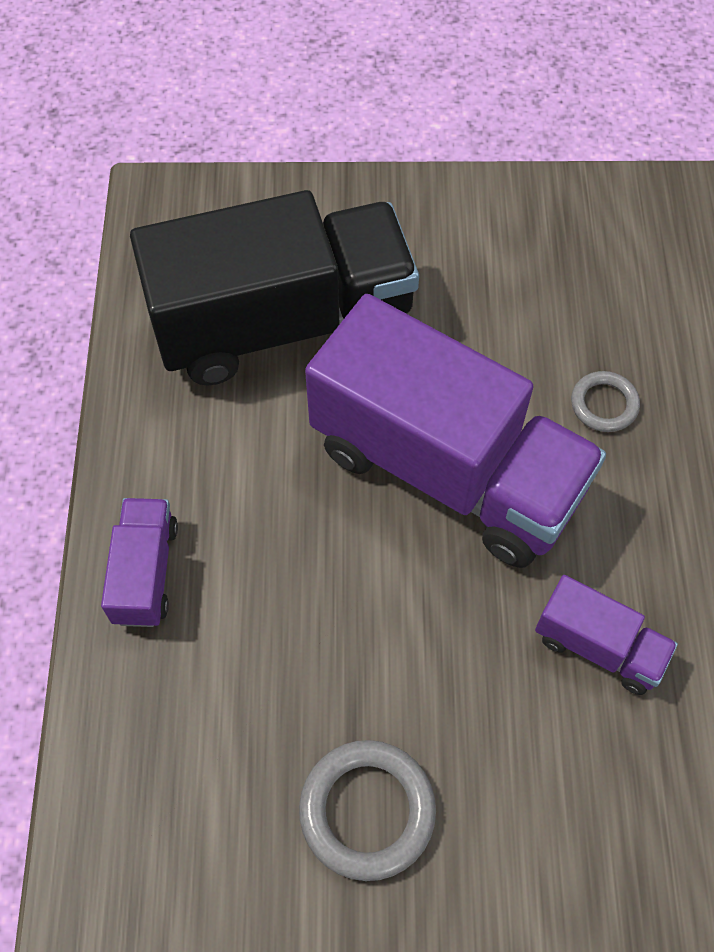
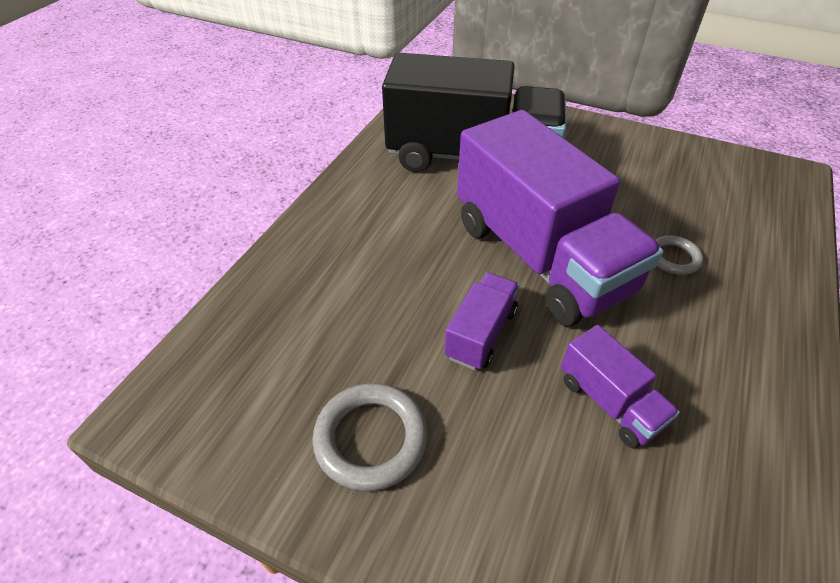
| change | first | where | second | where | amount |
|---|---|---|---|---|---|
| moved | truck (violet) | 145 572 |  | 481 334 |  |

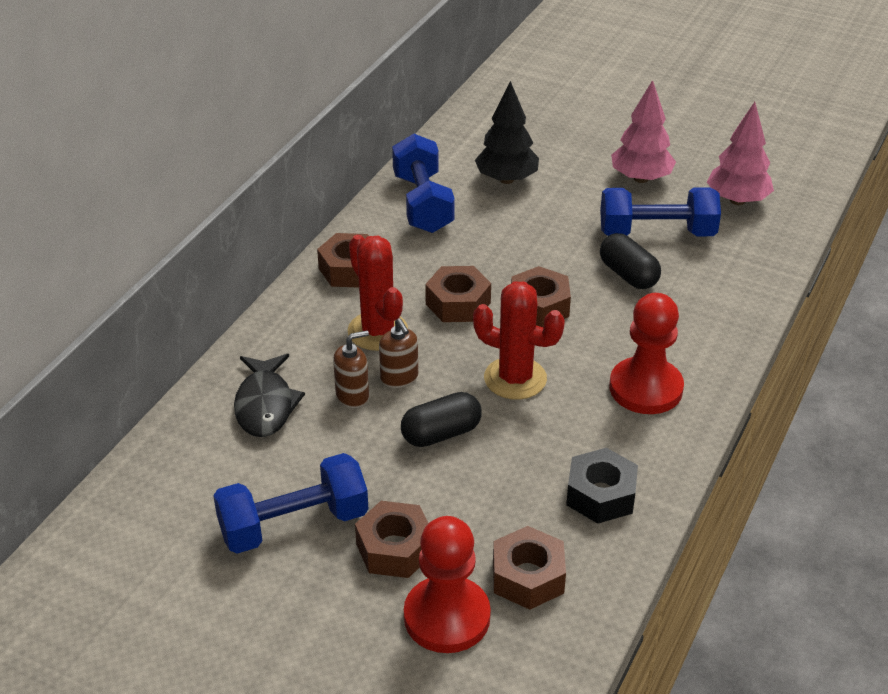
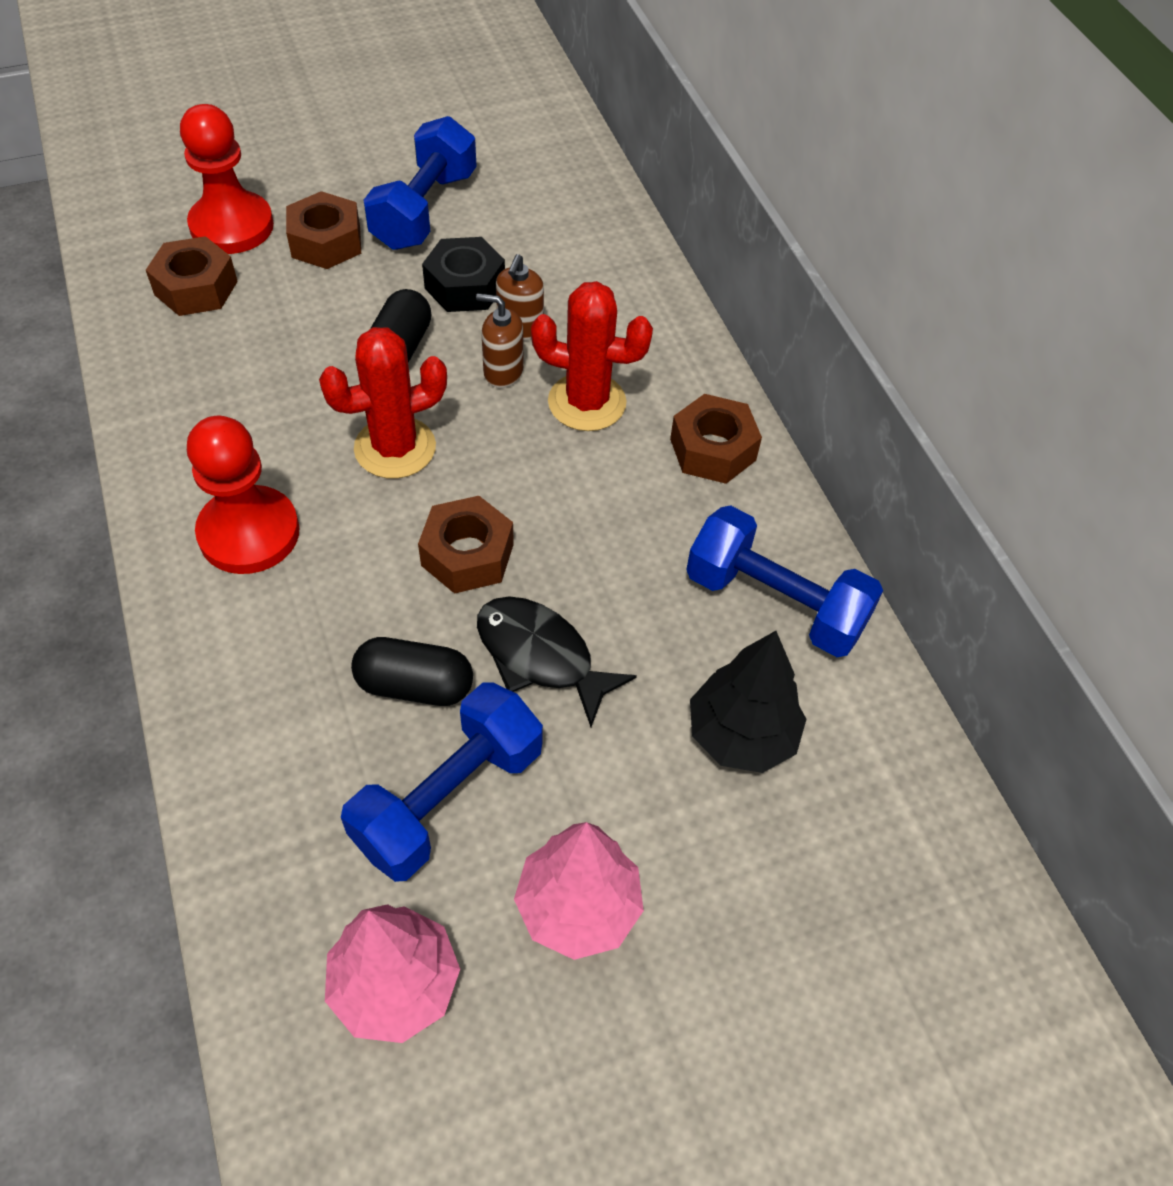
| change | first | where | second | where | amount |
|---|---|---|---|---|---|
| removed | hex nut (brown) | 458 303 |  |  |  |
| moved | fish (jet-black) | 265 405 |  | 541 656 |  |
| moved | hex nut (jet-black) | 601 495 |  | 465 286 |  |

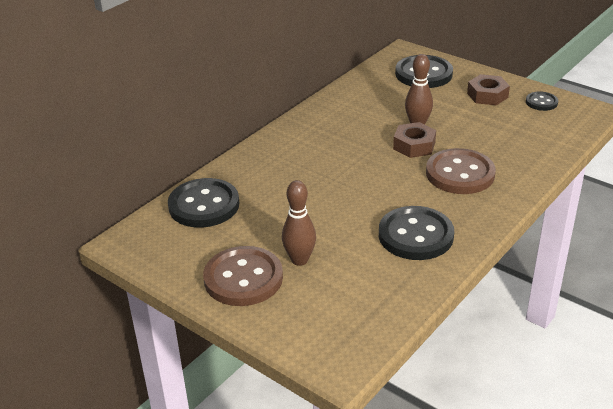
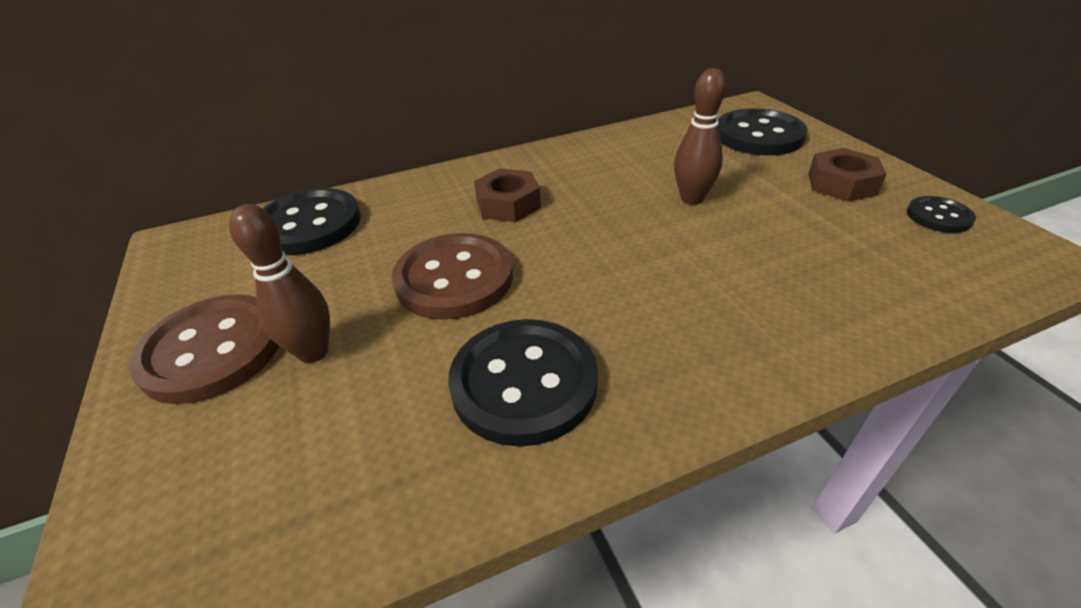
| change | first | where | second | where | amount |
|---|---|---|---|---|---|
| moved | hex nut (brown) | 414 145 |  | 508 204 |  |
| moved | sewing button (brown) | 460 174 |  | 454 278 |  |

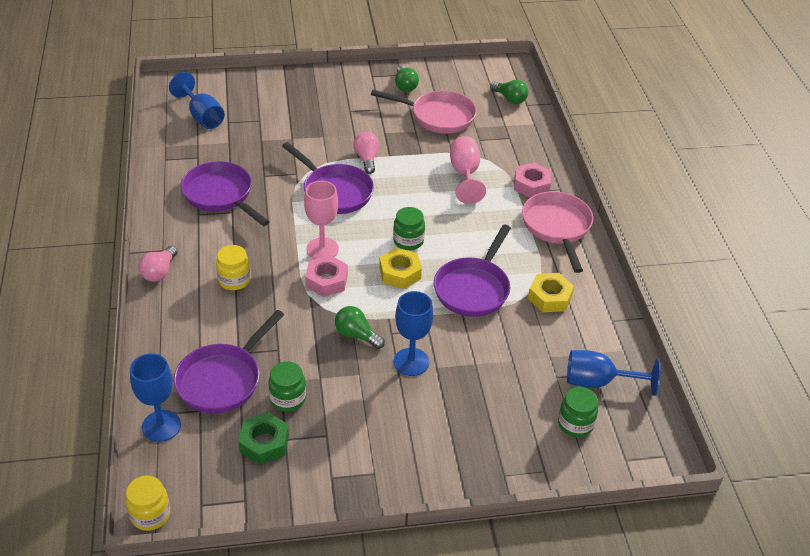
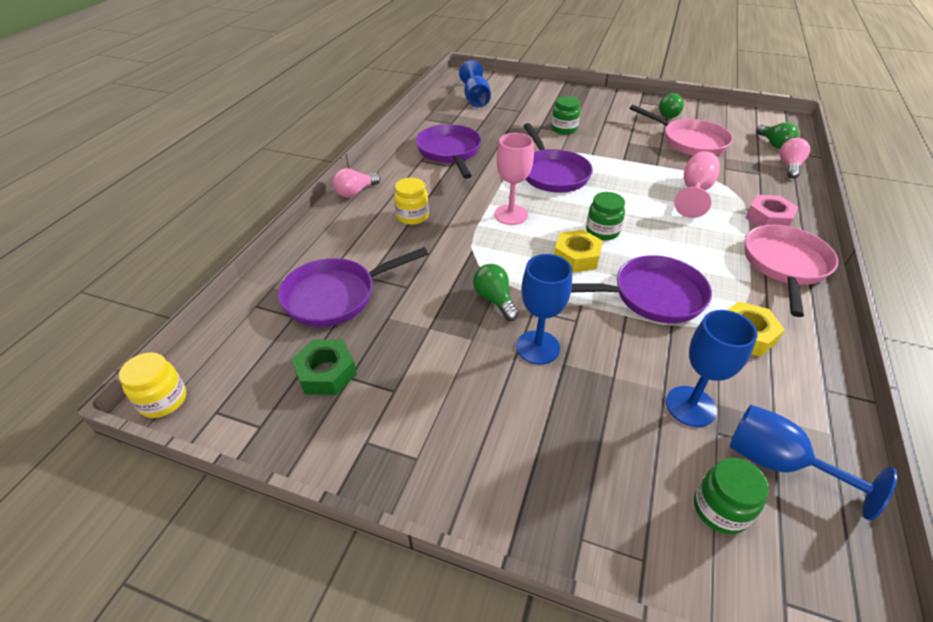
| change | first | where | second | where | amount |
|---|---|---|---|---|---|
| removed | hex nut (rose-pink) | 326 281 |  |  |  |
| moved | chalice (royal blue) | 161 426 |  | 690 406 |  |
| moved | jam jar (emerald) | 288 399 |  | 564 129 |  |
| moved | lightbulb (rose-pink) | 366 159 |  | 789 166 |  |
| turned | frying pan (violet) | 473 288 |  | 652 296 | 150 degrees counterclockwise |

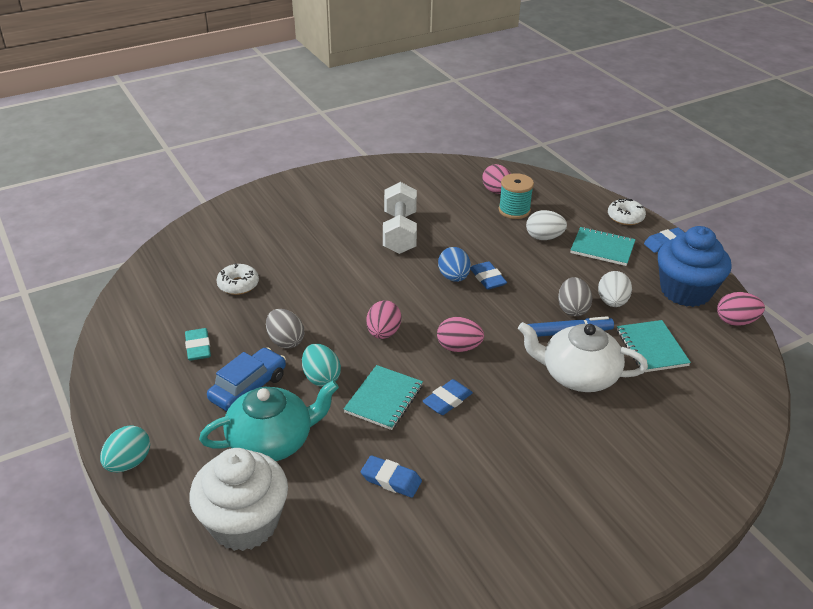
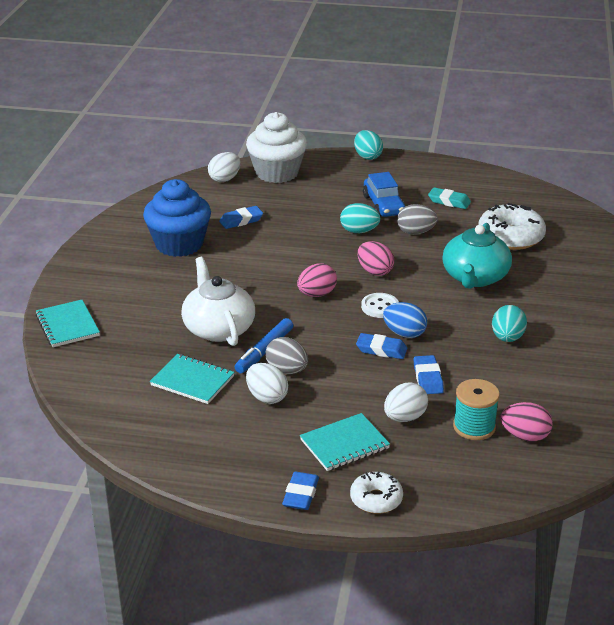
| change | first | where | second | where | amount |
|---|---|---|---|---|---|
| removed | toy egg (rose-pink) | 735 321 |  |  |  |
| added |  |  | toy egg (snow-white) | 225 179 |  |
| added |  |  | sewing button (snow-white) | 380 307 |  |
| moved | tea pot (aqua) | 272 441 |  | 475 277 |  |
| moved | notepad (aqua) | 384 399 |  | 67 325 |  |
| moved | pencil eraser (royal blue) | 447 400 |  | 428 378 |  |
| moved | muffin (royal blue) | 685 291 |  | 179 244 |  |
| replaced | free weight (snow-white) | 400 232 | toy egg (aqua) | 507 338 |  |
| turned | tea pot (snow-white) | 578 375 |  | 218 328 | 75 degrees counterclockwise |
| resized | donut (snow-white) | 238 285 |  | 510 237 | x1.71 |

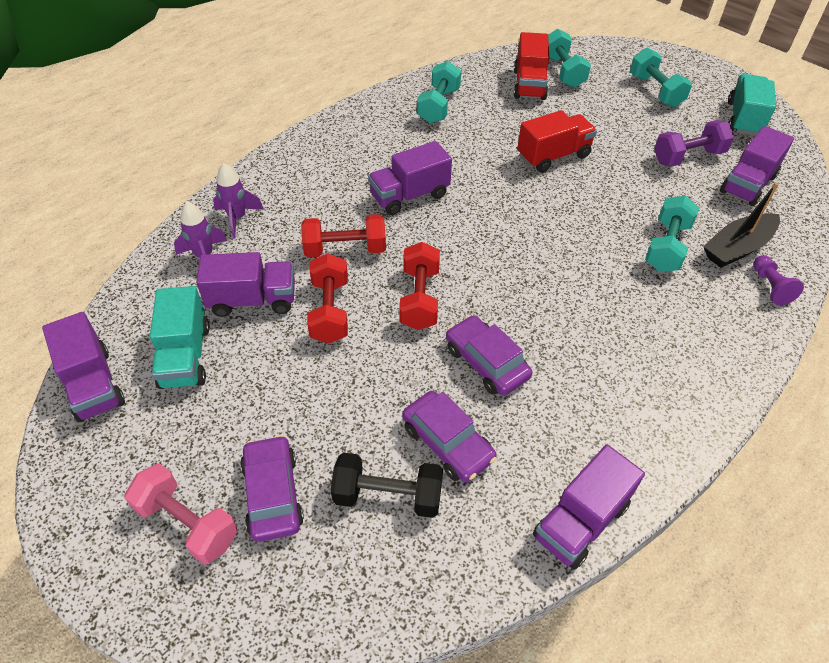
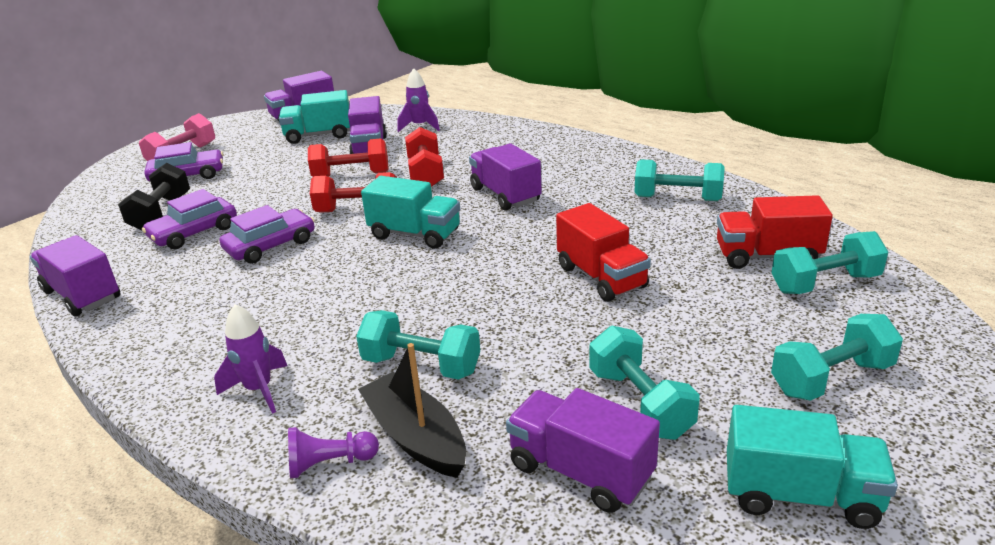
| change | first | where | second | where | amount |
|---|---|---|---|---|---|
| added |  |  | truck (aqua) | 415 234 |  |
| moved | toy rocket (violet) | 237 218 |  | 259 390 |  |
| recoloured | free weight (violet) | 688 157 | free weight (aqua) | 639 403 |  |

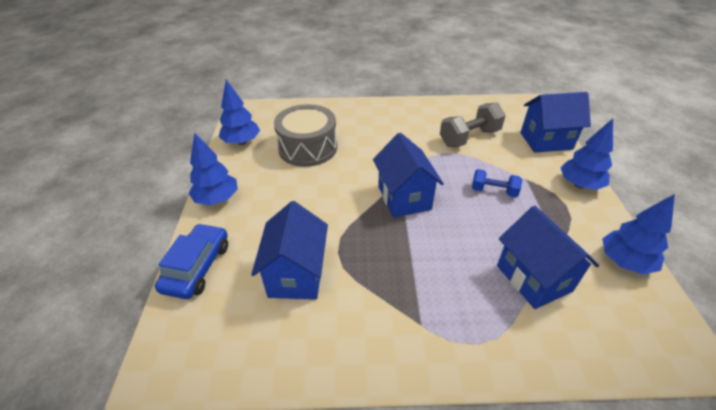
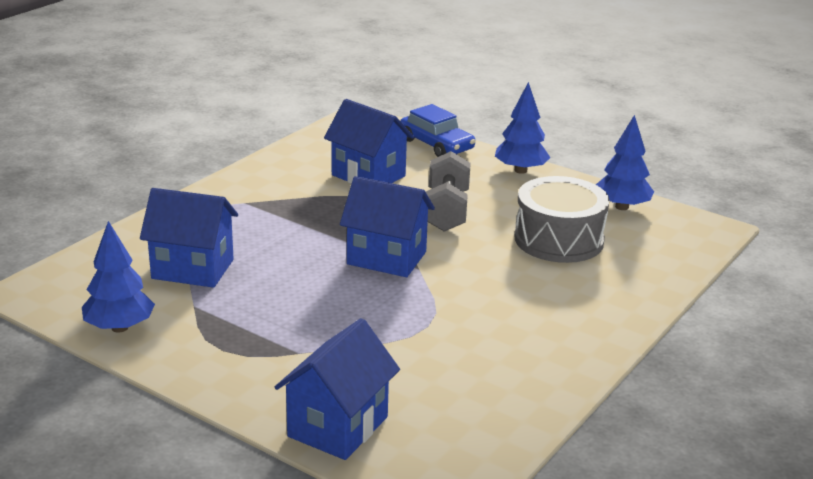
| change | first | where | second | where | amount |
|---|---|---|---|---|---|
| removed | free weight (royal blue) | 493 191 |  |  |  |
| removed | tree (royal blue) | 579 184 |  |  |  |
| moved | free weight (ash-grey) | 469 137 |  | 446 211 |  |

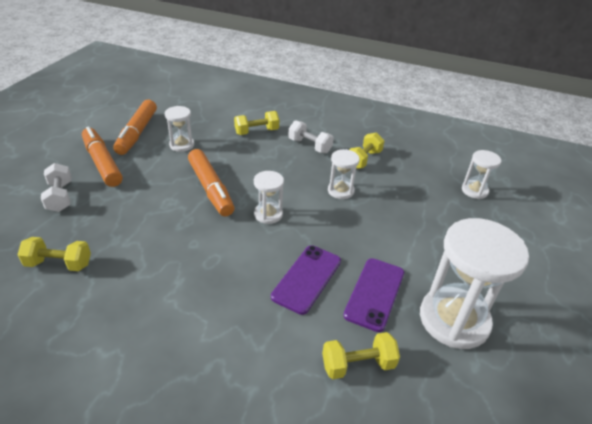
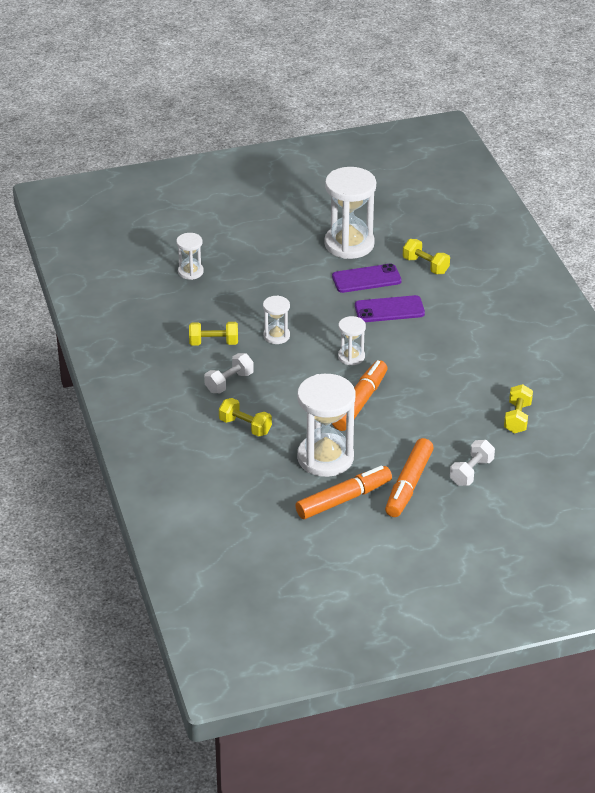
| change | first | where | second | where | amount |
|---|---|---|---|---|---|
| turned | free weight (golden) | 59 264 |  | 517 418 | 45 degrees clockwise |
| turned | free weight (snow-white) | 309 146 |  | 229 382 | 45 degrees clockwise |
| resized | sandglass (snow-white) | 182 145 |  | 325 458 | x1.98 |

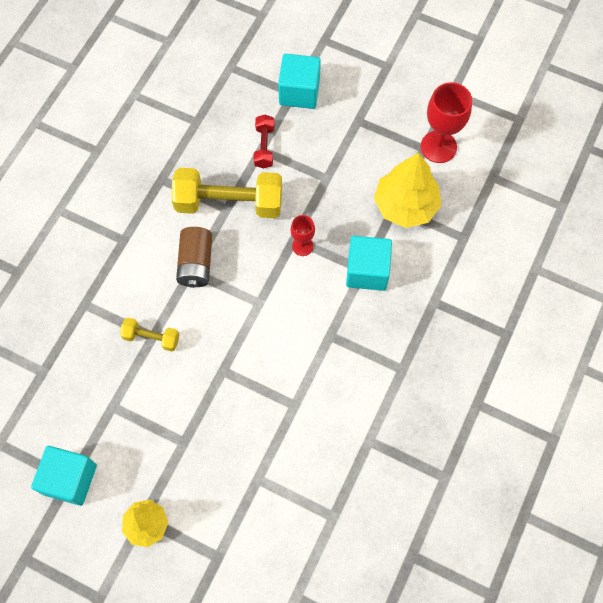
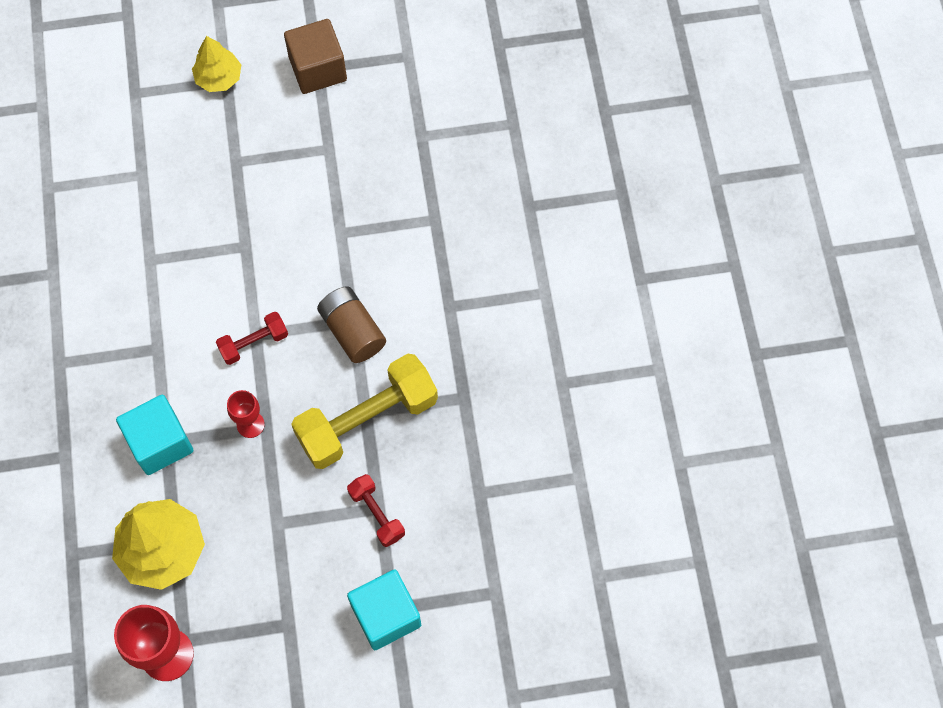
| change | first | where | second | where | amount |
|---|---|---|---|---|---|
| removed | free weight (golden) | 151 338 |  |  |  |
| added |  |  | free weight (scarlet) | 254 343 |  |
| recoloured | cube (aqua) | 70 479 | cube (brown) | 318 69 |  |

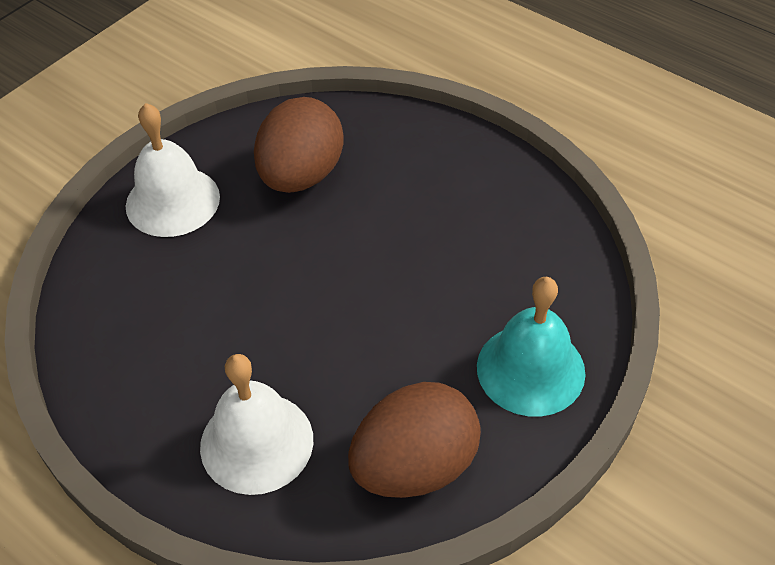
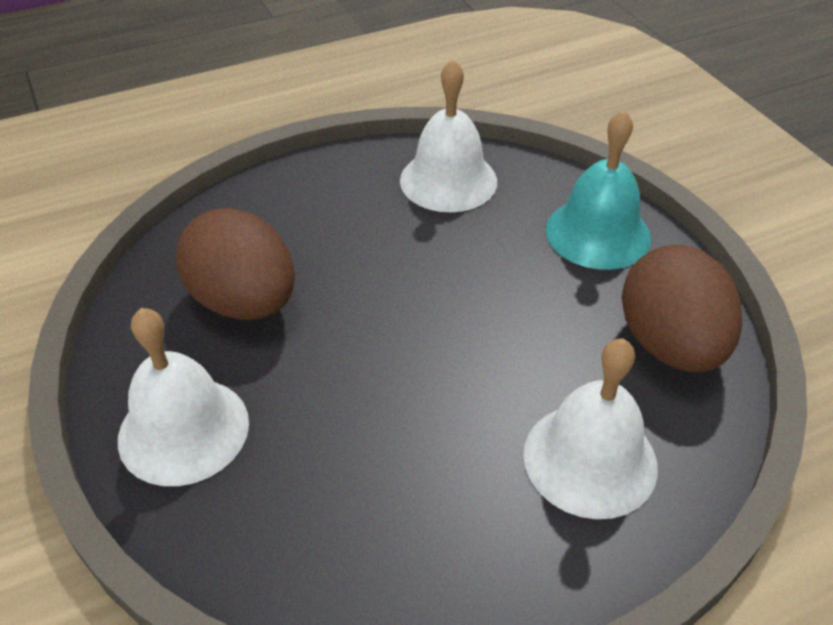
| change | first | where | second | where | amount |
|---|---|---|---|---|---|
| added |  |  | school bell (snow-white) | 448 180 |  |

